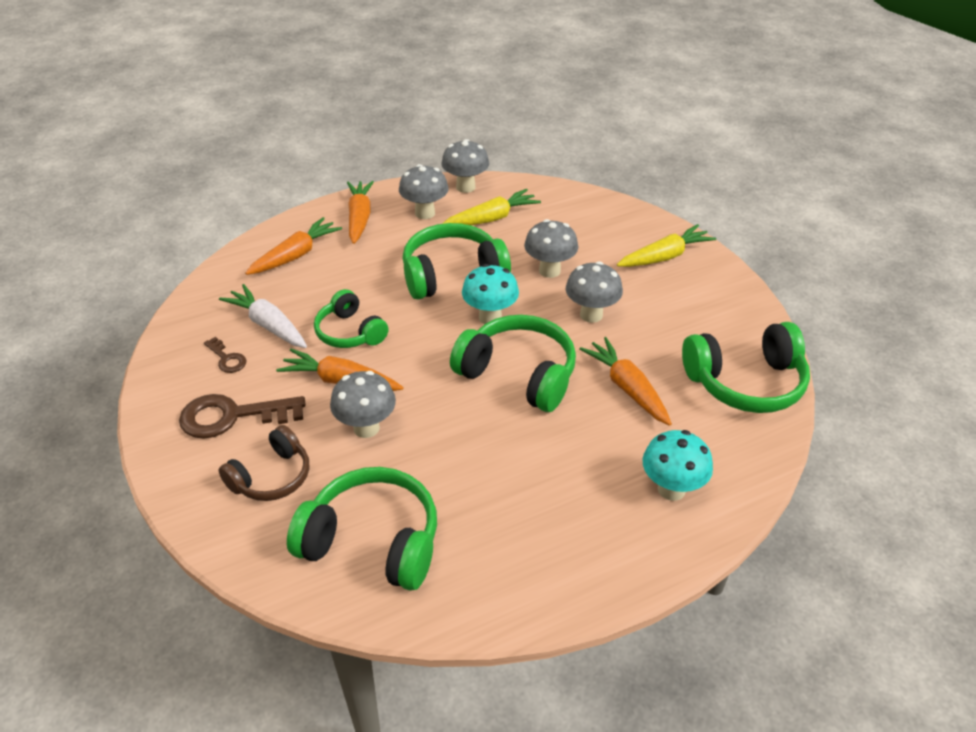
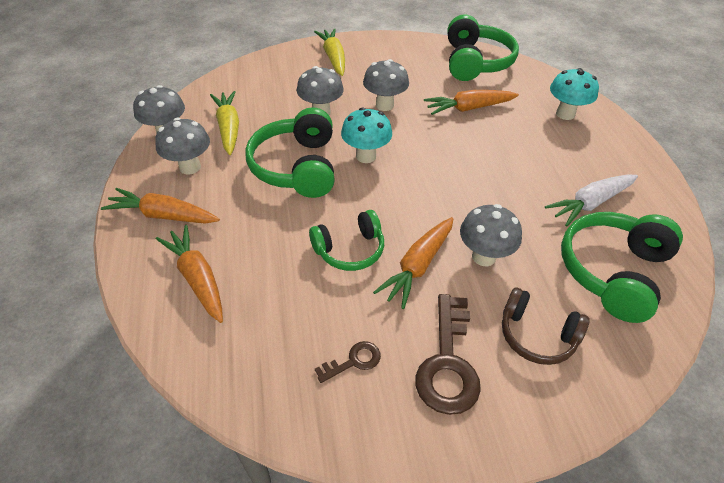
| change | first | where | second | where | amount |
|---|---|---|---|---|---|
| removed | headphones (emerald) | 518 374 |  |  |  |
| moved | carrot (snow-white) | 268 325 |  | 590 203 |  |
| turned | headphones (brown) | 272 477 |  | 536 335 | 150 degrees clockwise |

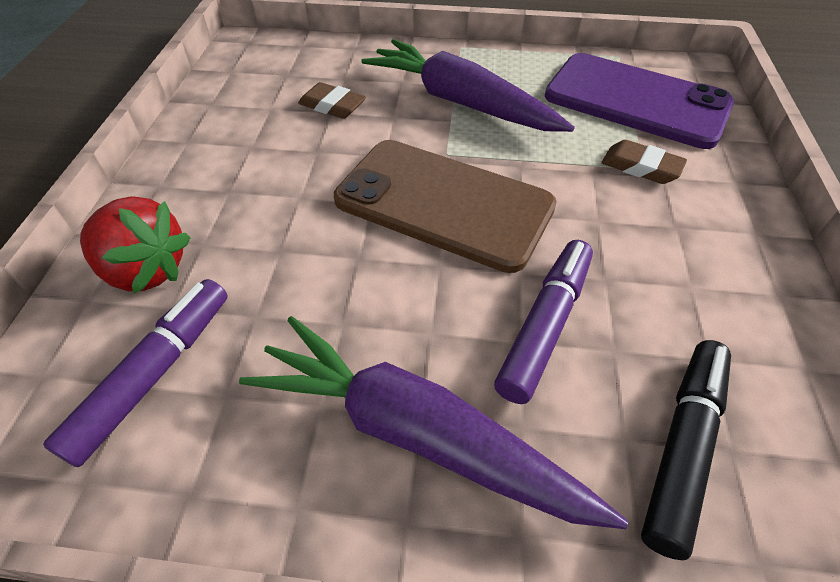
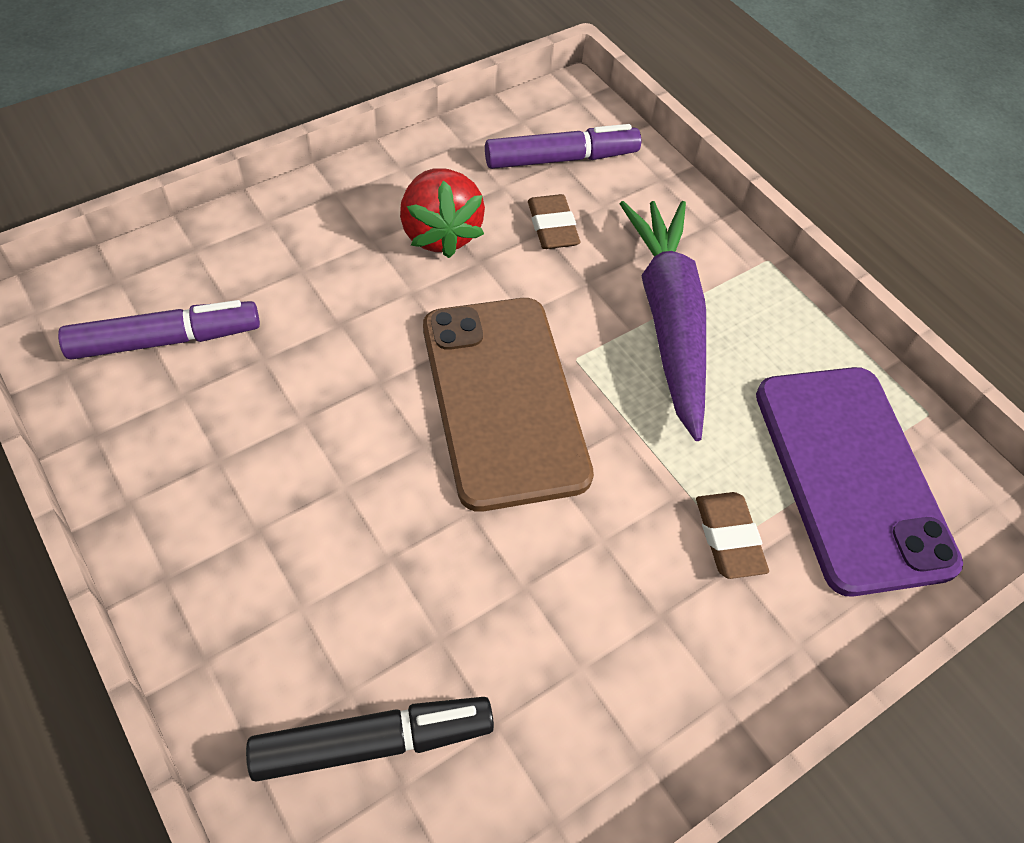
| change | first | where | second | where | amount |
|---|---|---|---|---|---|
| removed | carrot (violet) | 418 434 |  |  |  |
| moved | toy strawberry (scarlet) | 146 270 |  | 440 234 |  |
| moved | marker pen (violet) | 545 325 |  | 561 159 |  |

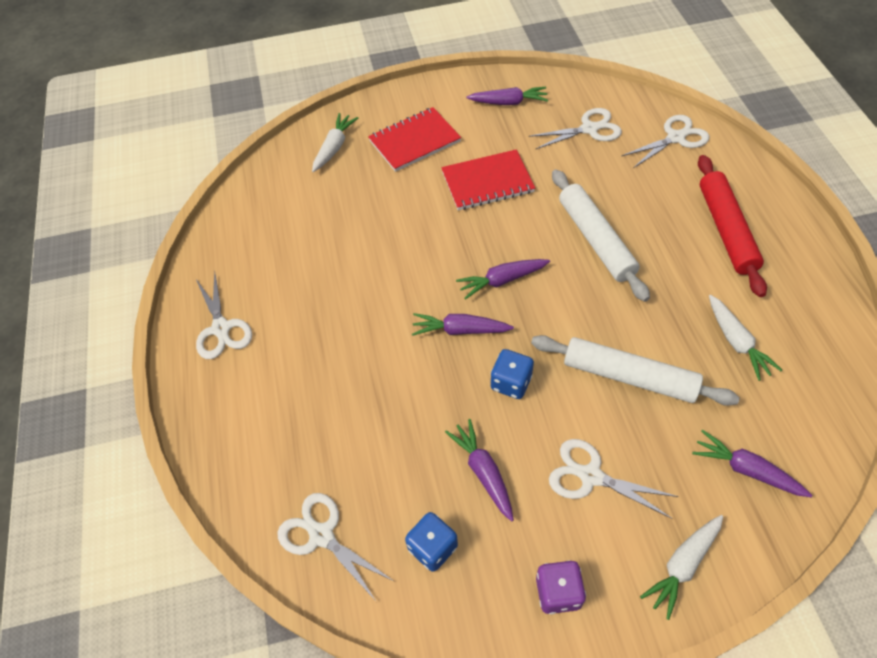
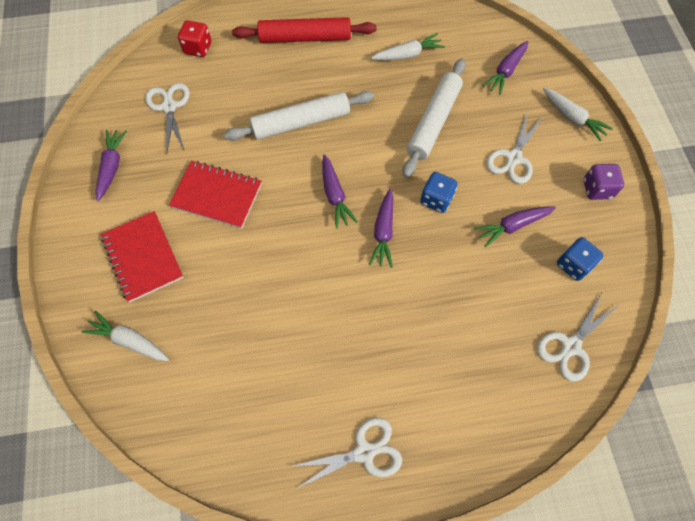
| change | first | where | second | where | amount |
|---|---|---|---|---|---|
| replaced | shears (snow-white) | 676 138 | dice (scarlet) | 198 48 |  |
| turned | notepad (scarlet) | 487 182 |  | 217 196 | 60 degrees counterclockwise |

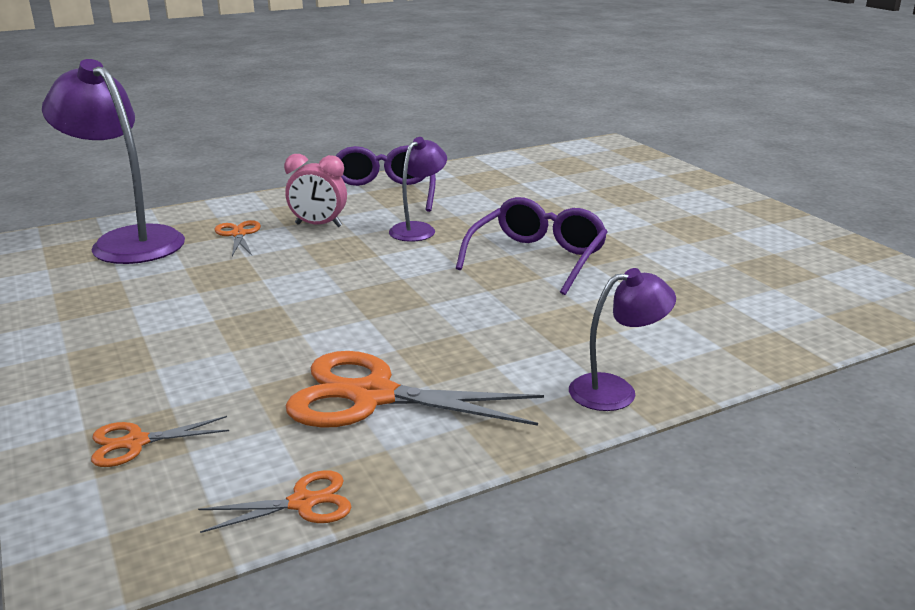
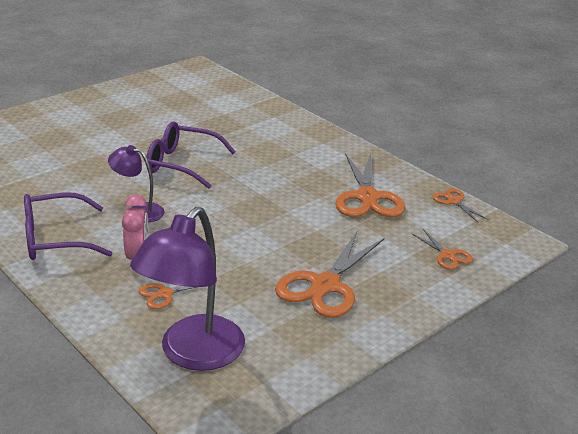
| change | first | where | second | where | amount |
|---|---|---|---|---|---|
| removed | reading lamp (violet) | 615 390 |  |  |  |
| added |  |  | shears (bright orange) | 325 285 |  |

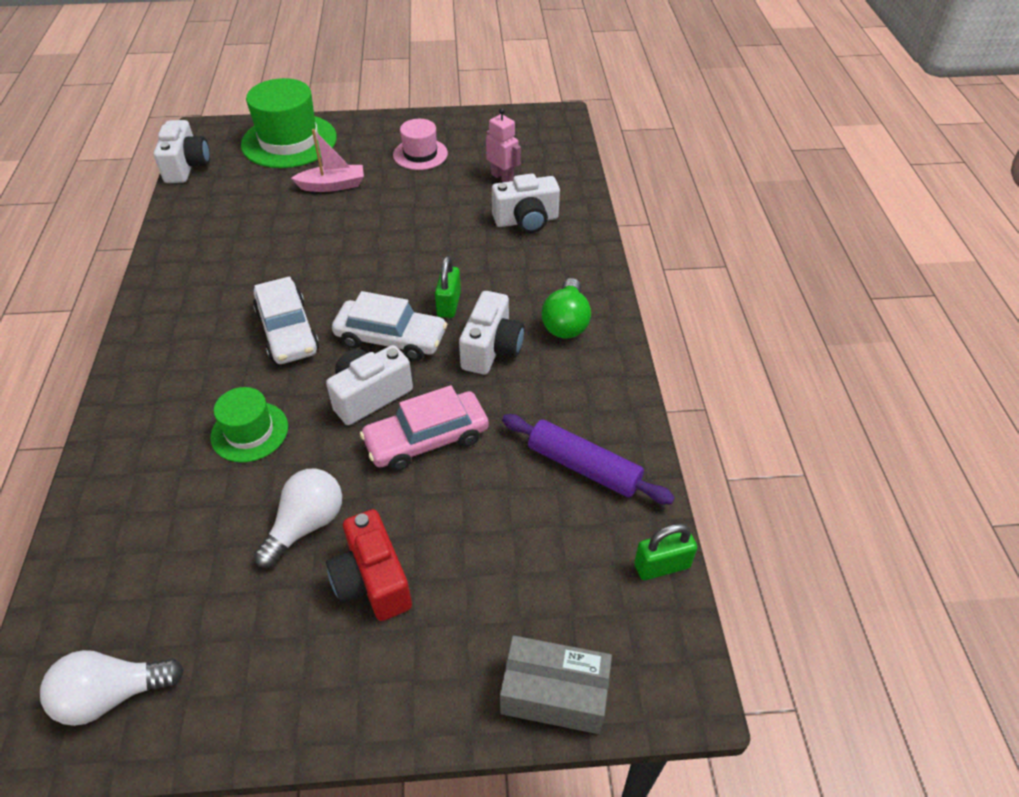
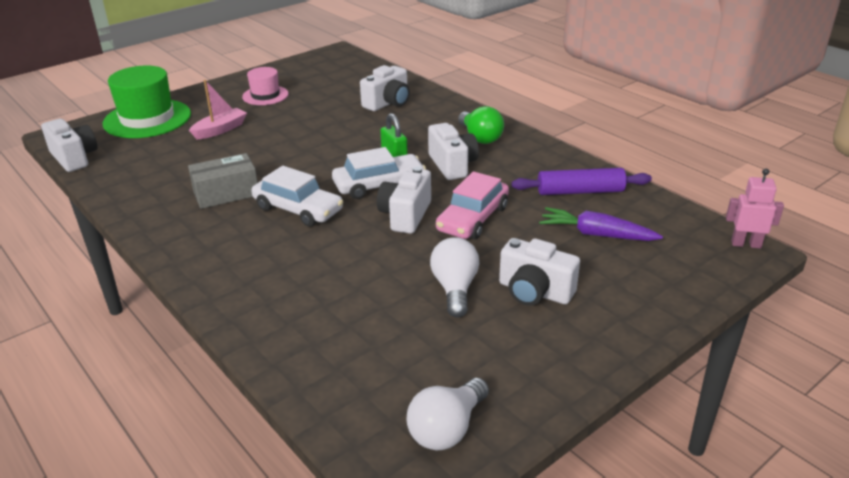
| change | first | where | second | where | amount |
|---|---|---|---|---|---|
| removed | tall hat (emerald) | 249 432 |  |  |  |
| removed | lock (emerald) | 662 566 |  |  |  |
| added |  |  | carrot (violet) | 596 234 |  |
| moved | robot (rose-pink) | 502 177 |  | 746 244 |  |
| moved | box (ash-grey) | 554 694 |  | 226 193 |  |
| recoloured | camera (scarlet) | 372 581 | camera (snow-white) | 534 292 |  |

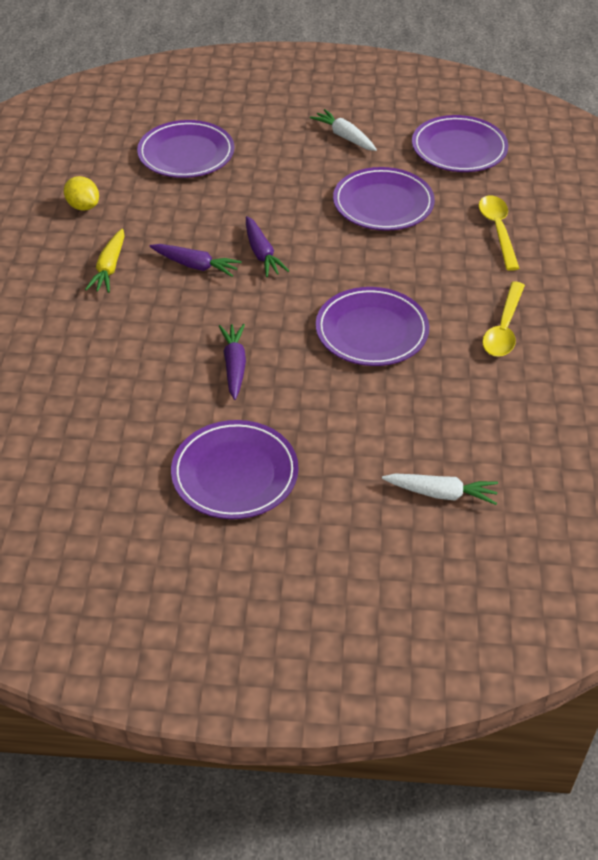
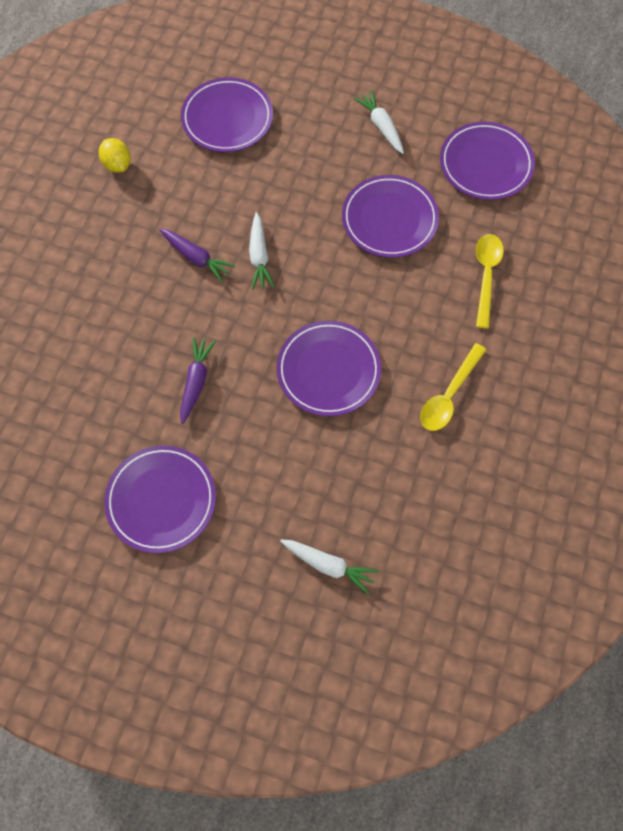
| change | first | where | second | where | amount |
|---|---|---|---|---|---|
| removed | carrot (golden) | 109 268 |  |  |  |
| recoloured | carrot (violet) | 262 253 | carrot (snow-white) | 259 256 |  |

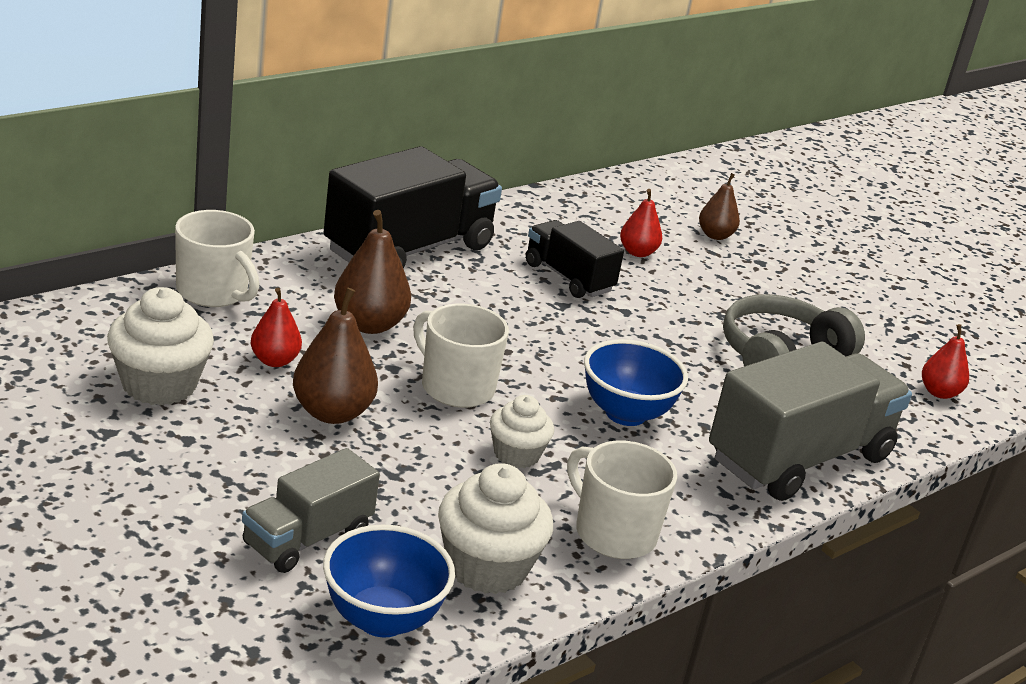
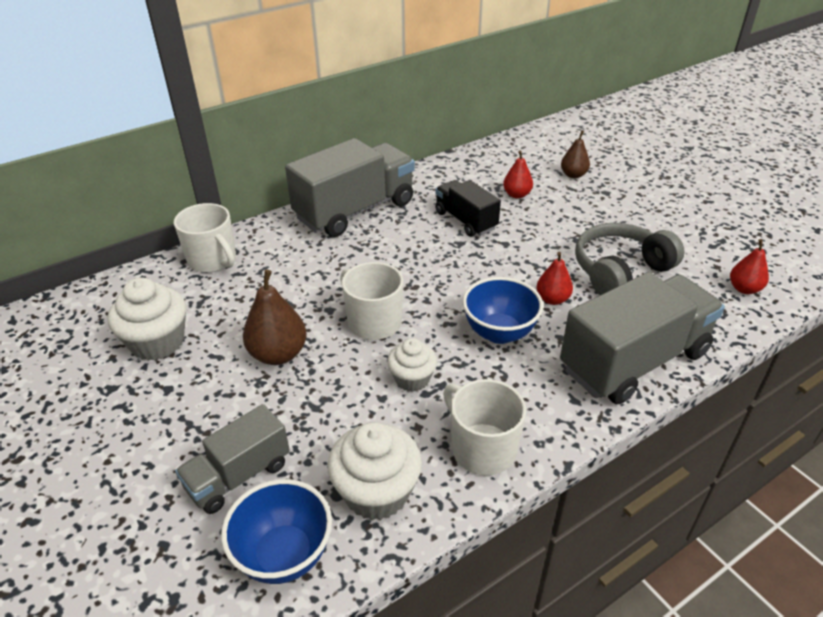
| change | first | where | second | where | amount |
|---|---|---|---|---|---|
| removed | toy pear (brown) | 369 324 |  |  |  |
| moved | toy pear (scarlet) | 274 361 |  | 552 299 |  |
| recoloured | truck (jet-black) | 409 249 | truck (ash-grey) | 355 211 |  |

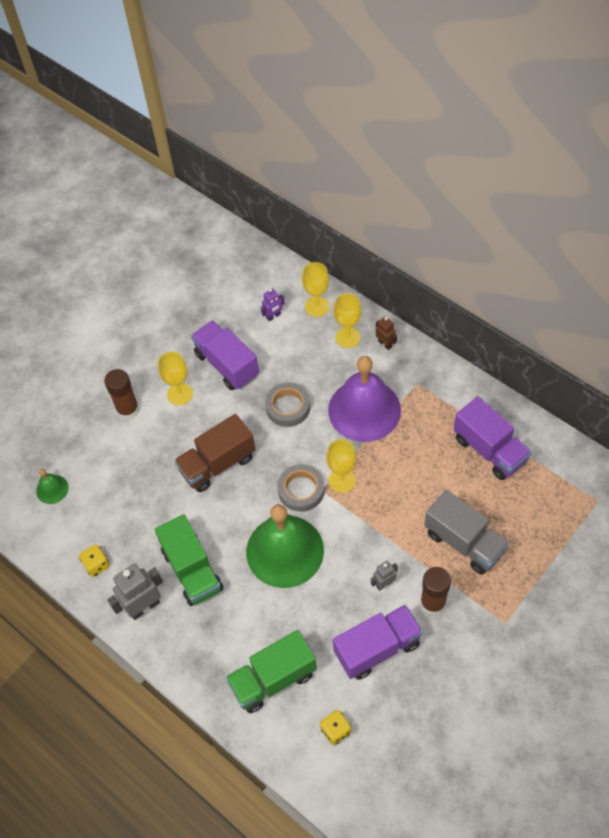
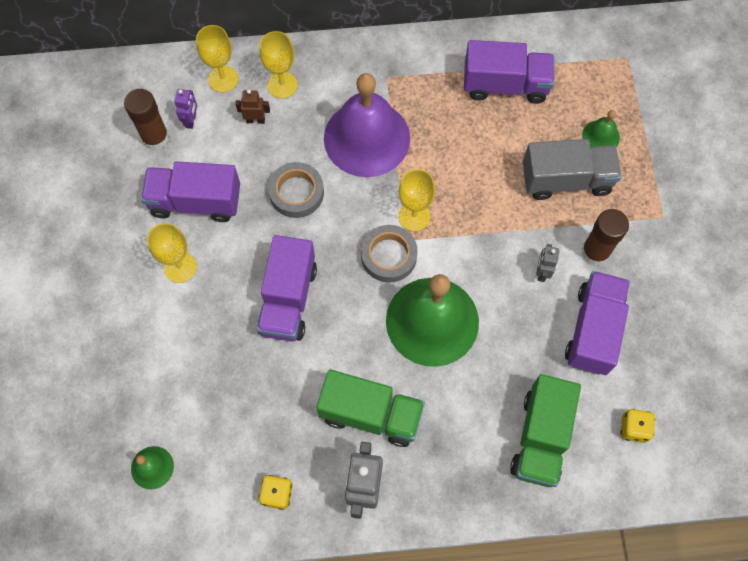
| change | first | where | second | where | amount |
|---|---|---|---|---|---|
| added |  |  | school bell (emerald) | 601 136 |  |
| moved | stick of glue (brown) | 128 409 |  | 155 138 |  |
| moved | robot (brown) | 385 344 |  | 255 120 |  |
| recoloured | truck (brown) | 217 464 | truck (violet) | 288 299 |  |

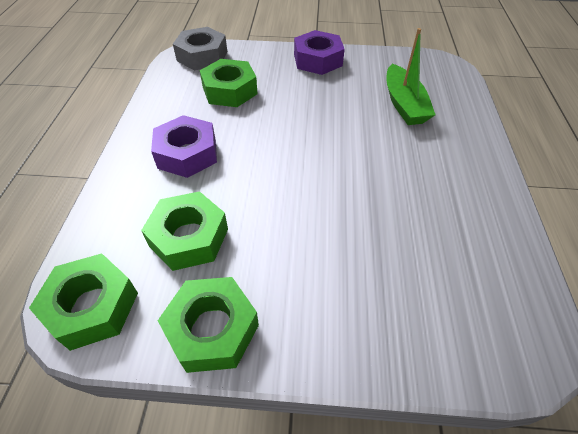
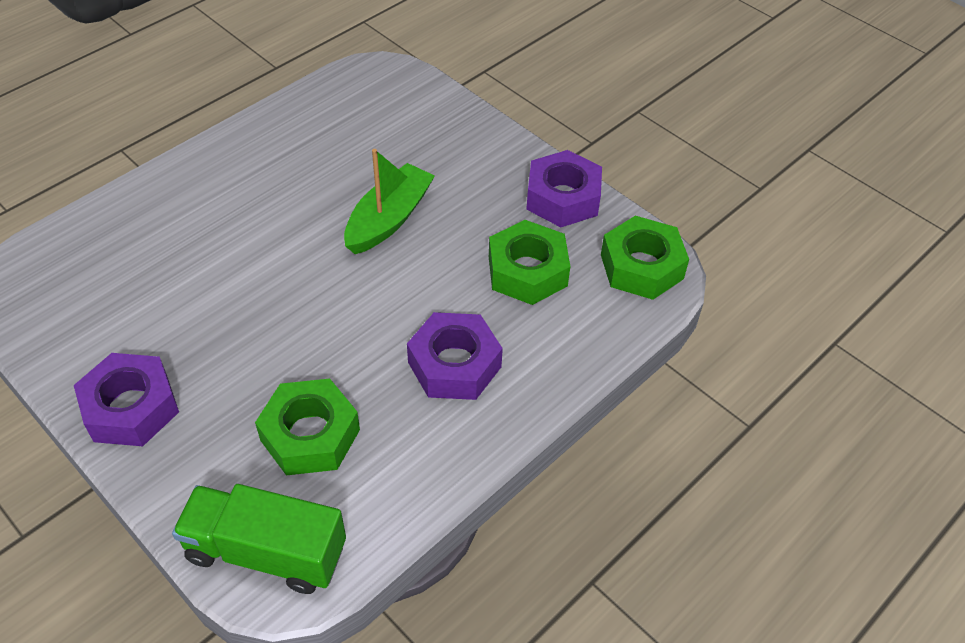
| change | first | where | second | where | amount |
|---|---|---|---|---|---|
| moved | toy boat (emerald) | 404 104 |  | 389 219 |  |
| replaced | hex nut (ash-grey) | 202 56 | truck (emerald) | 266 552 |  |
| recoloured | hex nut (emerald) | 212 329 | hex nut (violet) | 563 198 |  |

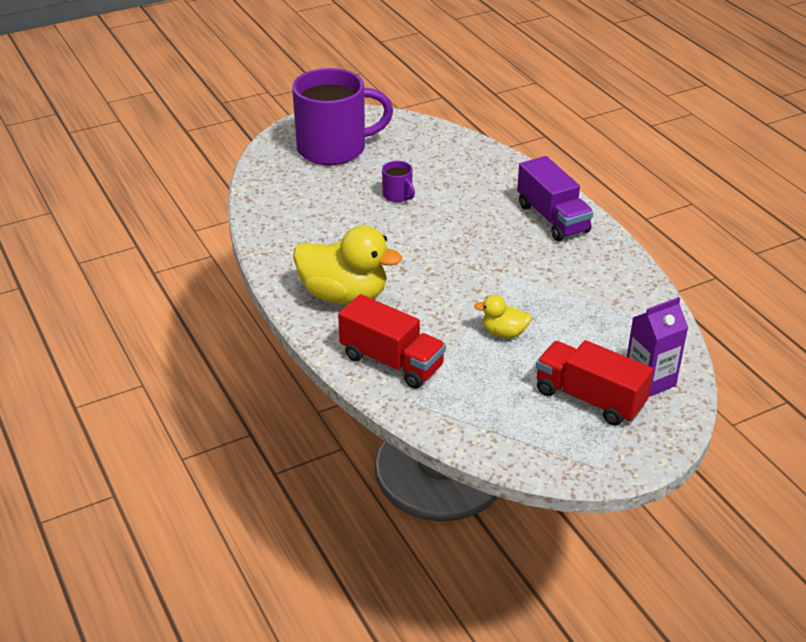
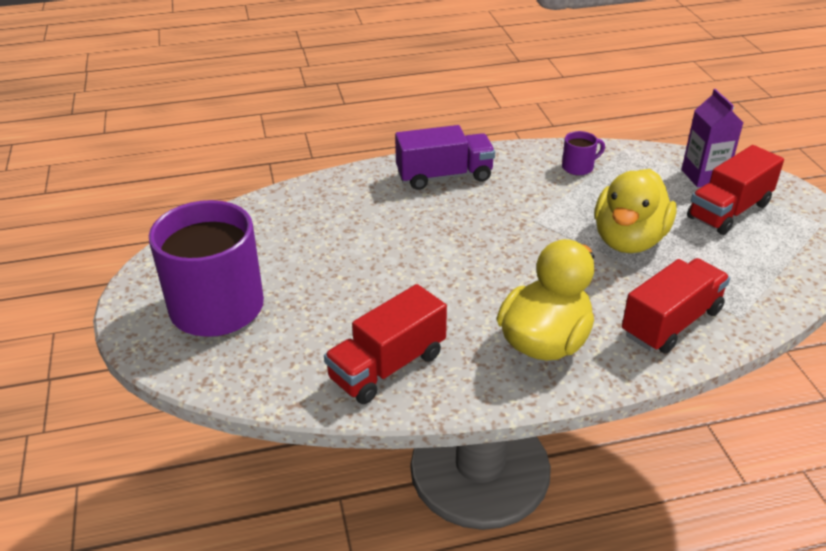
| change | first | where | second | where | amount |
|---|---|---|---|---|---|
| added |  |  | truck (scarlet) | 387 366 |  |
| moved | tea mug (violet) | 398 195 |  | 578 167 |  |
| resized | rubber duck (golden) | 503 333 |  | 629 240 | x2.03 |

